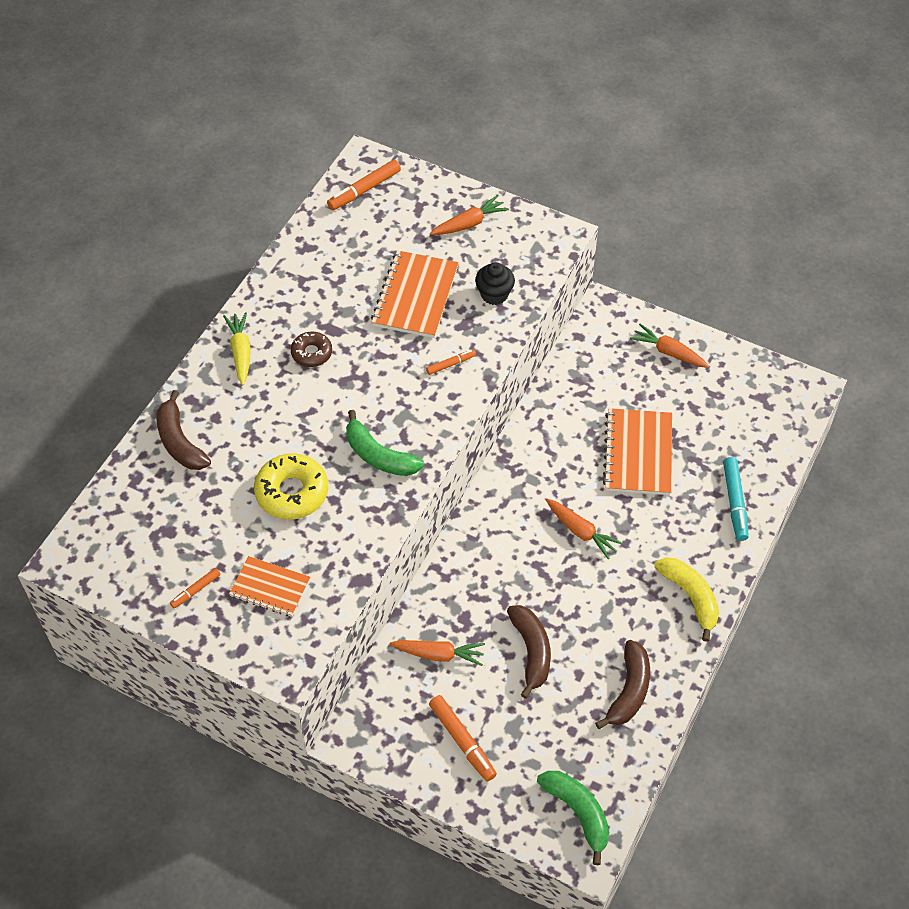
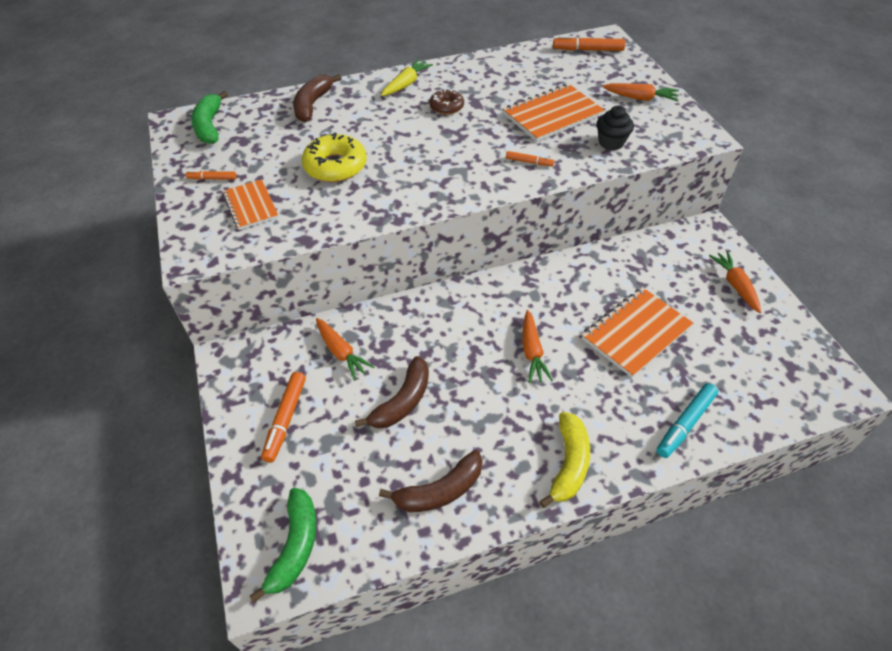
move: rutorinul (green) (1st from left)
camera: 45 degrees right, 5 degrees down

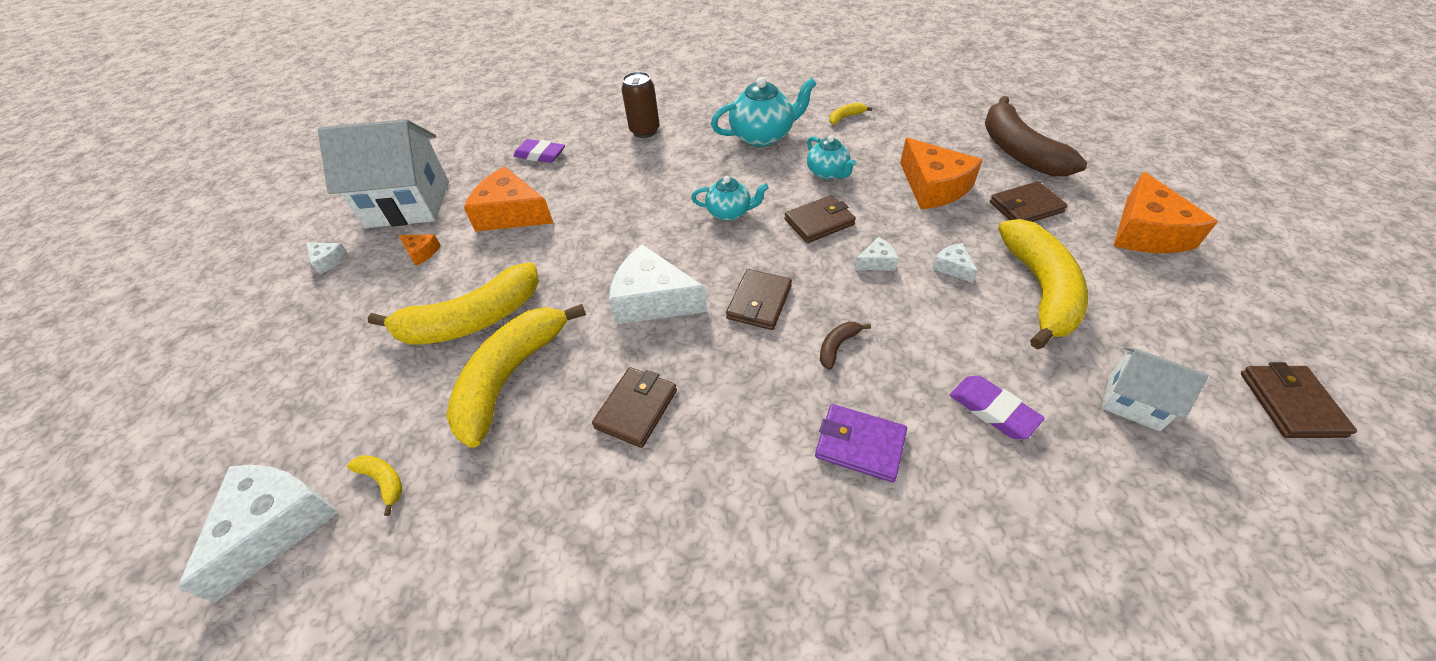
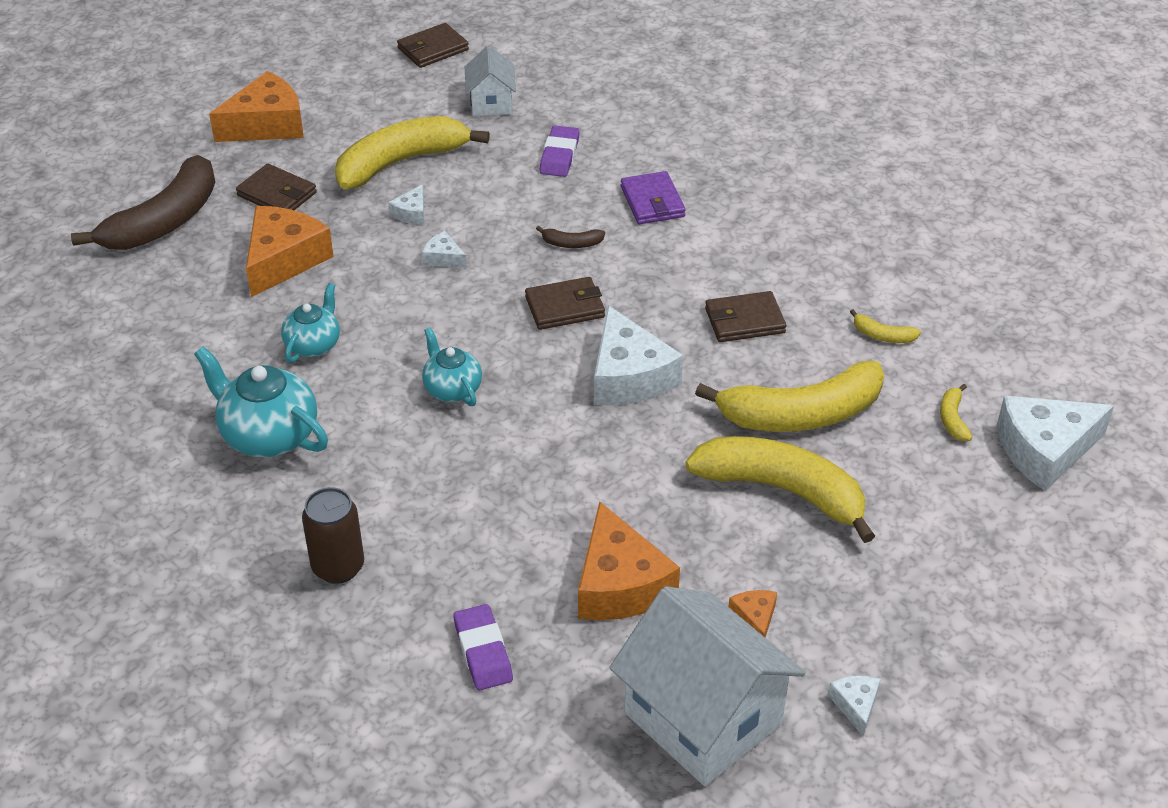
delete: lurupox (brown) (3rd from left)
move: rutorinul (yellow) (4th from left)
camera: 130 degrees left, 5 degrees down

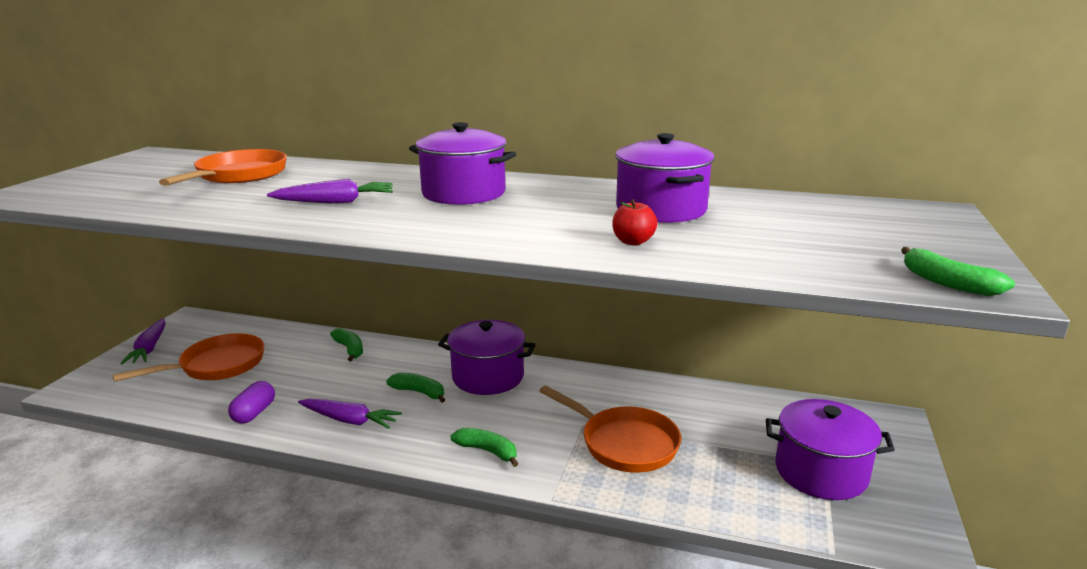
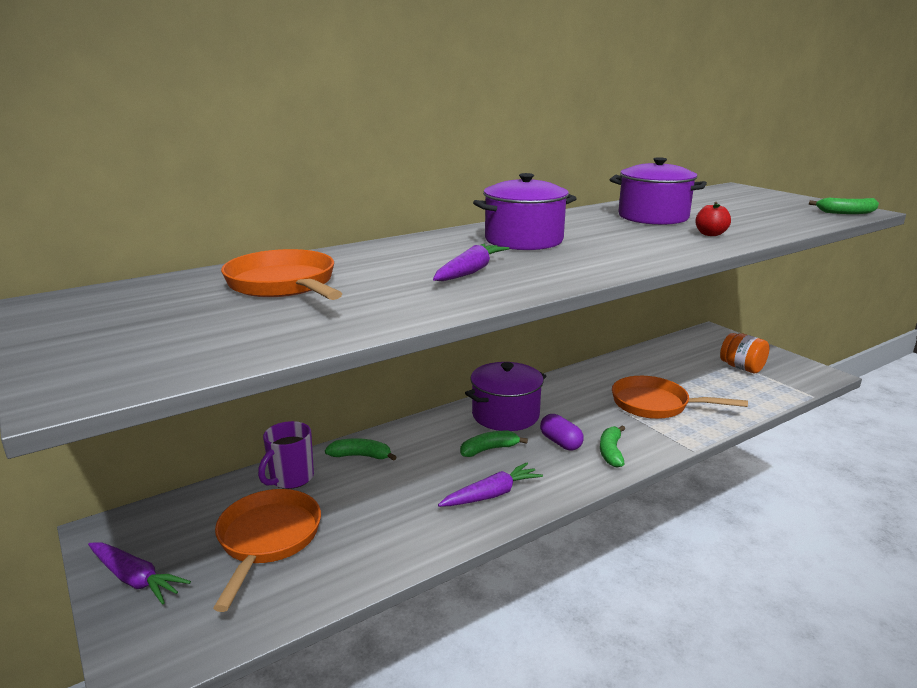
insert: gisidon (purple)
move: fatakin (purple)
replace: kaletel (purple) (4th from left) to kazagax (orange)
rotate: rutorinul (green) (3rd from left) 60 degrees counterclockwise; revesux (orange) (3rd from left) 150 degrees counterclockwise
camera: 50 degrees left, 0 degrees up

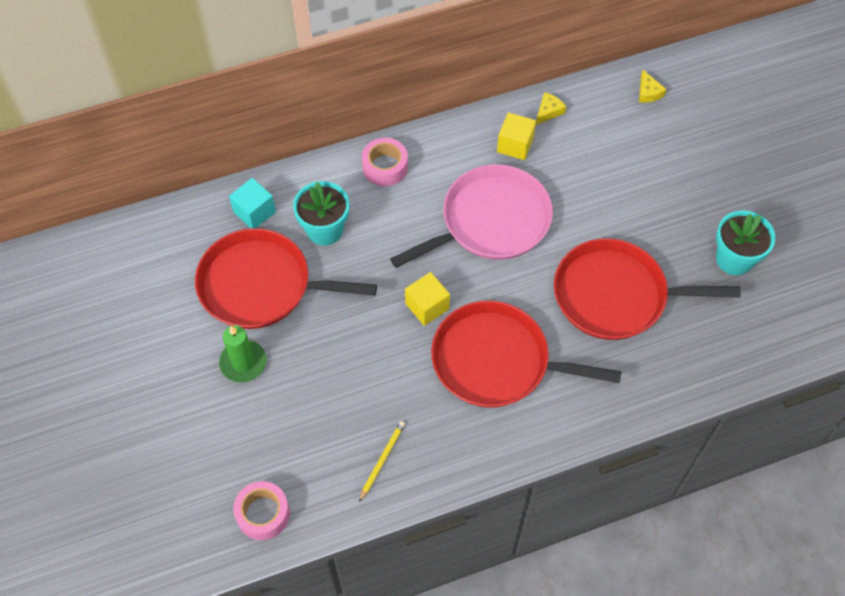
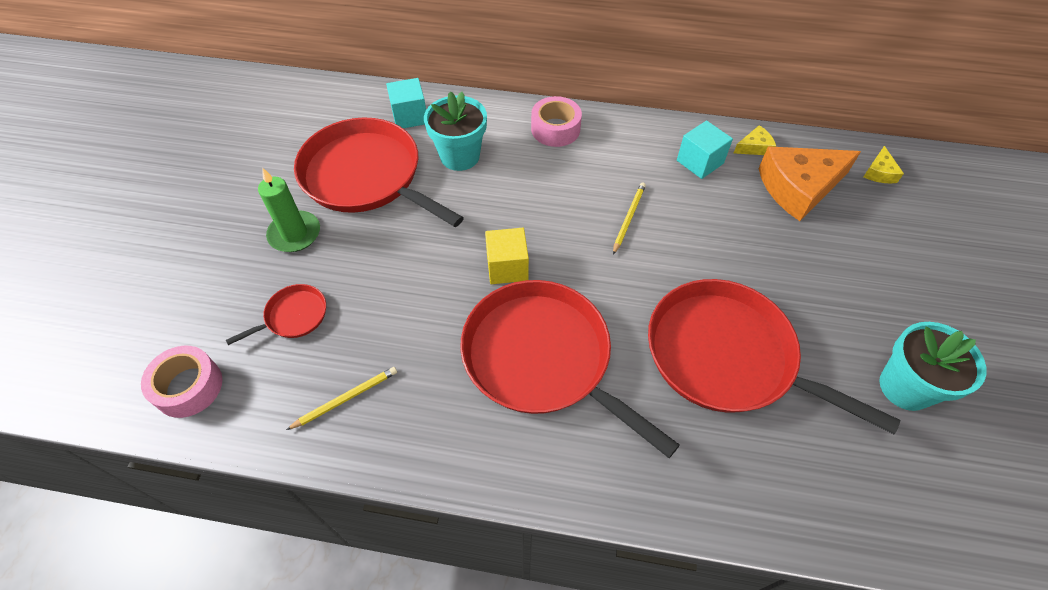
insert: revesux (red) (1st from left); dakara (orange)
replace: revesux (pink) to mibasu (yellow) (2nd from left)
recolor: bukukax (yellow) (2nd from left) to bukukax (turquoise) (2nd from left)
camera: 30 degrees right, 5 degrees down

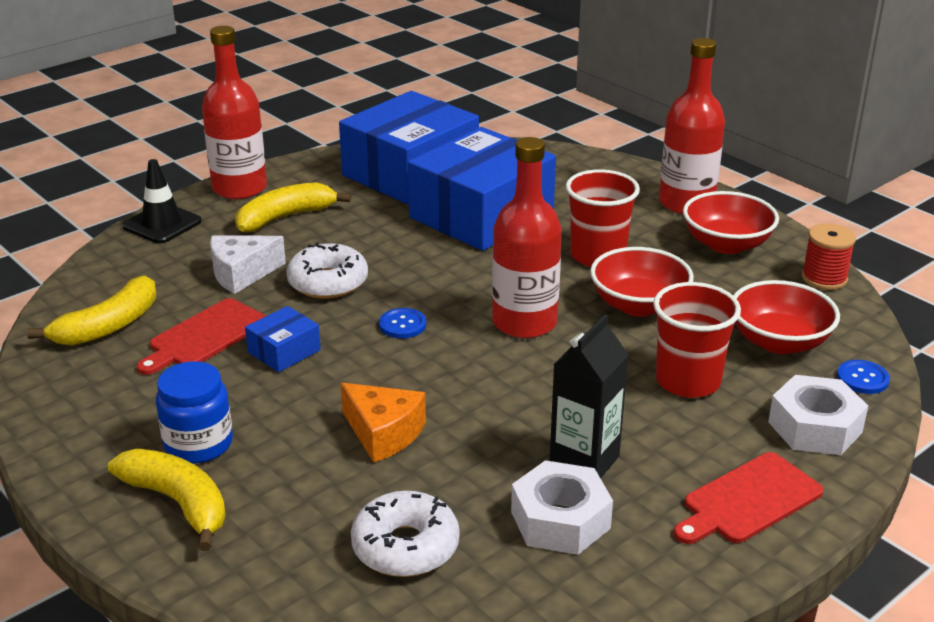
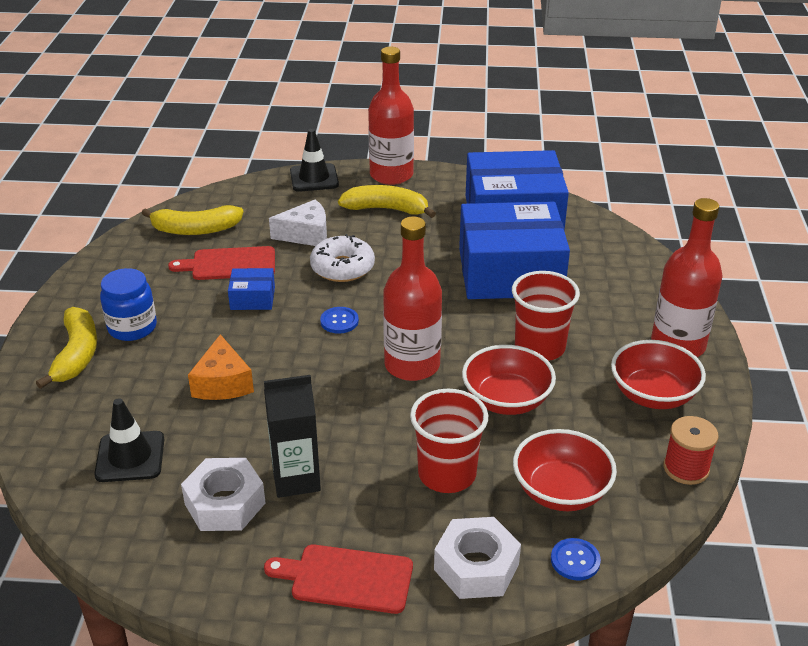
replace: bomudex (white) (2nd from left) to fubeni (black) (1st from left)
rotate: dakara (white) 150 degrees clockwise
camera: 45 degrees right, 5 degrees up

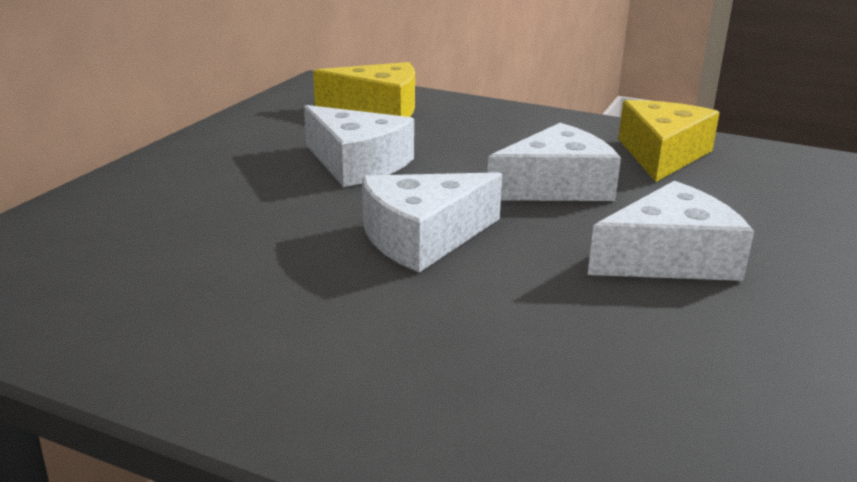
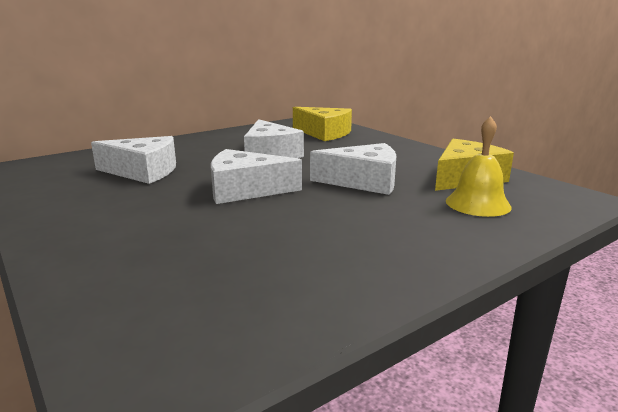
insert: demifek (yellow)
move: dakara (white) (4th from left in the first image) to dakara (white) (1st from left)
camera: 30 degrees right, 5 degrees down

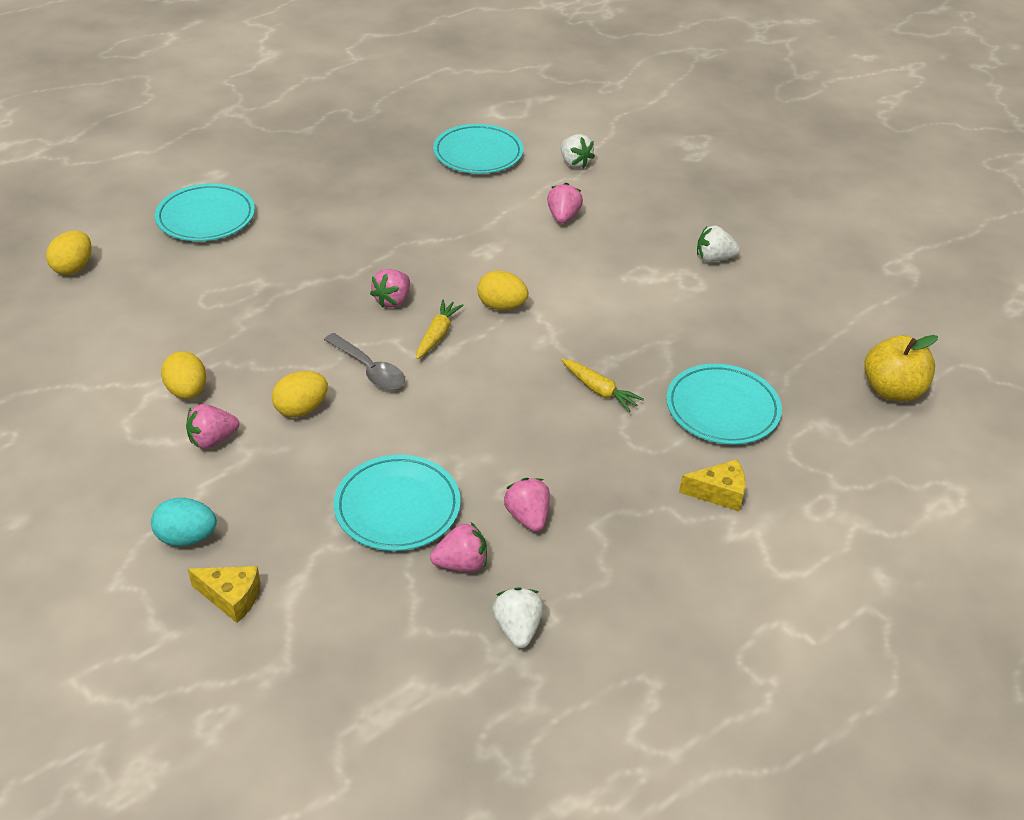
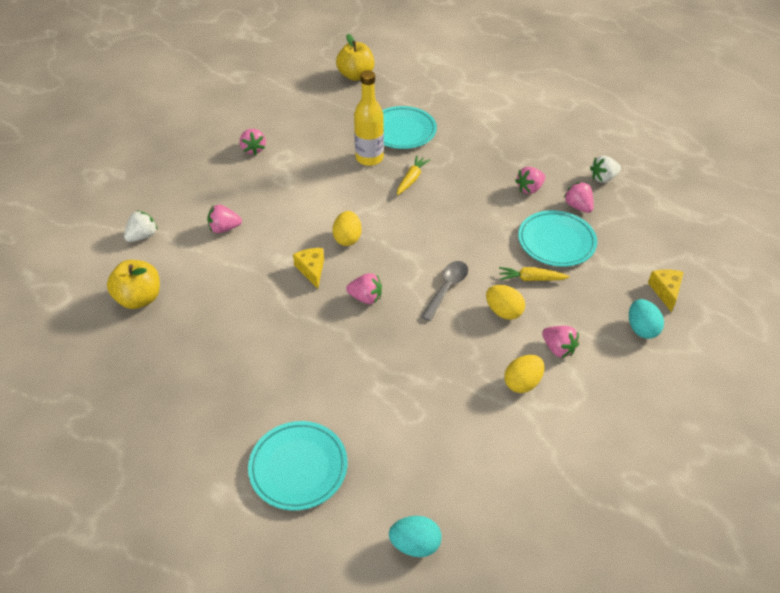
insert: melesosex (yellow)
move: dakara (yellow) (2nd from left in the first image) to dakara (yellow) (1st from left); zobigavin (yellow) (1st from left in the first image) to zobigavin (yellow) (2nd from left)
replace: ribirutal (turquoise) (3rd from left) to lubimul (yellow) (1st from left)
recolor: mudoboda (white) (3rd from left) to mudoboda (pink) (2nd from left); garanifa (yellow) (1st from left) to garanifa (turquoise) (1st from left)
camera: 105 degrees left, 5 degrees up

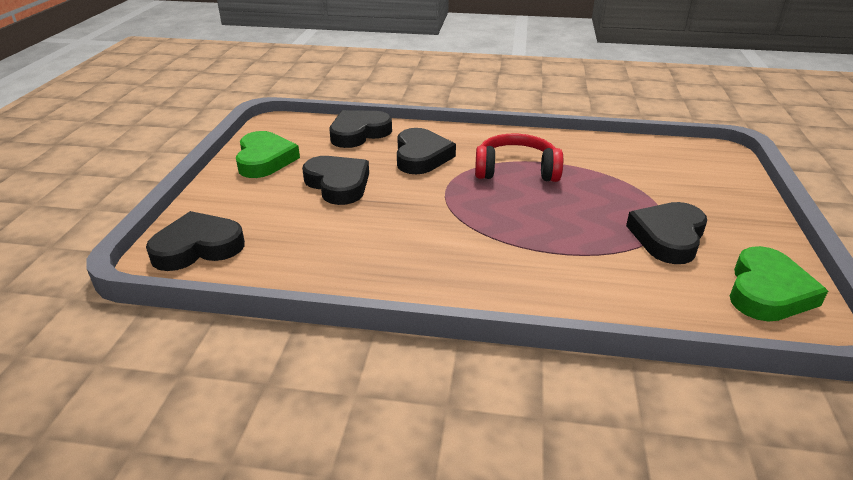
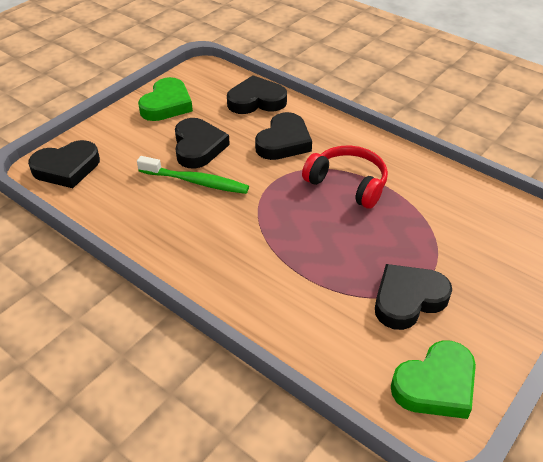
insert: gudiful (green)
rotate: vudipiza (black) (1st from left) 150 degrees clockwise
camera: 30 degrees right, 10 degrees up

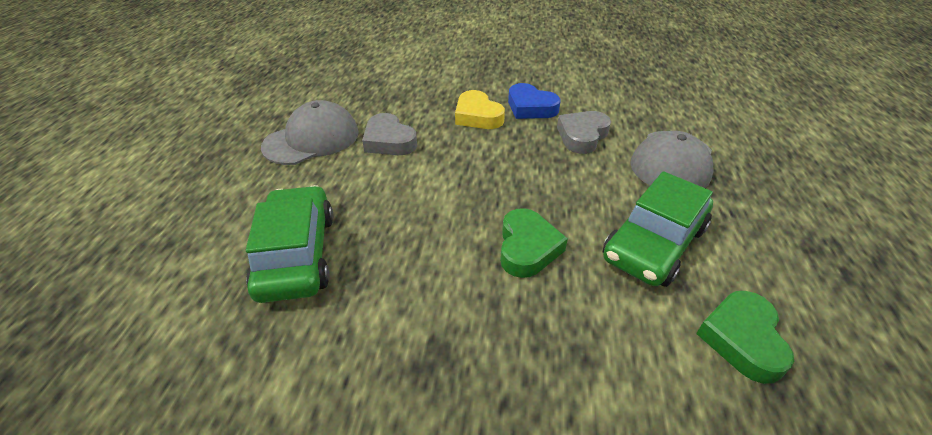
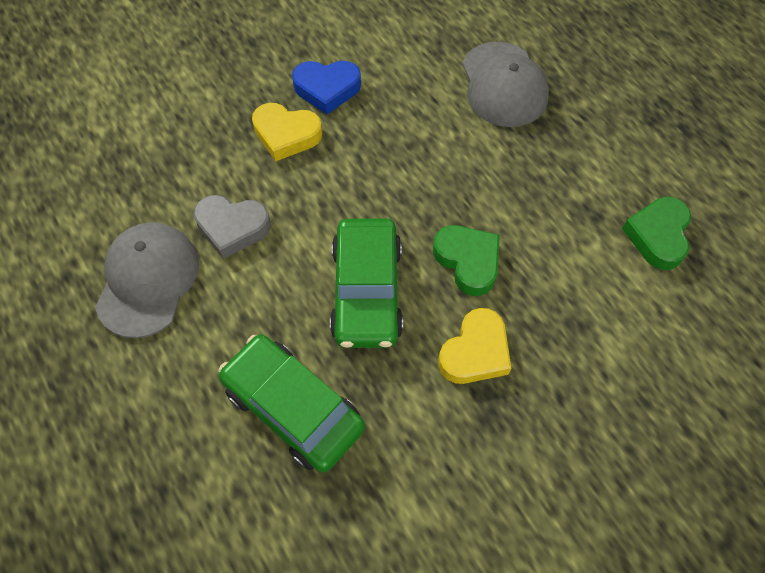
delete: vudipiza (grey) (2nd from left)
insert: vudipiza (yellow) (2nd from left)
move: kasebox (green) (2nd from left)
rotate: vudipiza (green) (2nd from left) 45 degrees clockwise
camera: 40 degrees left, 20 degrees up

